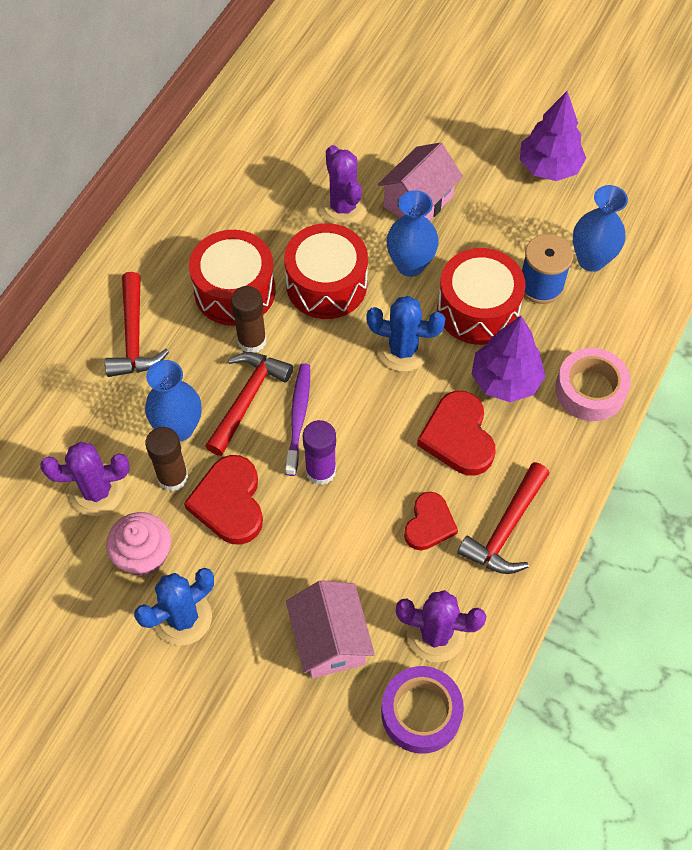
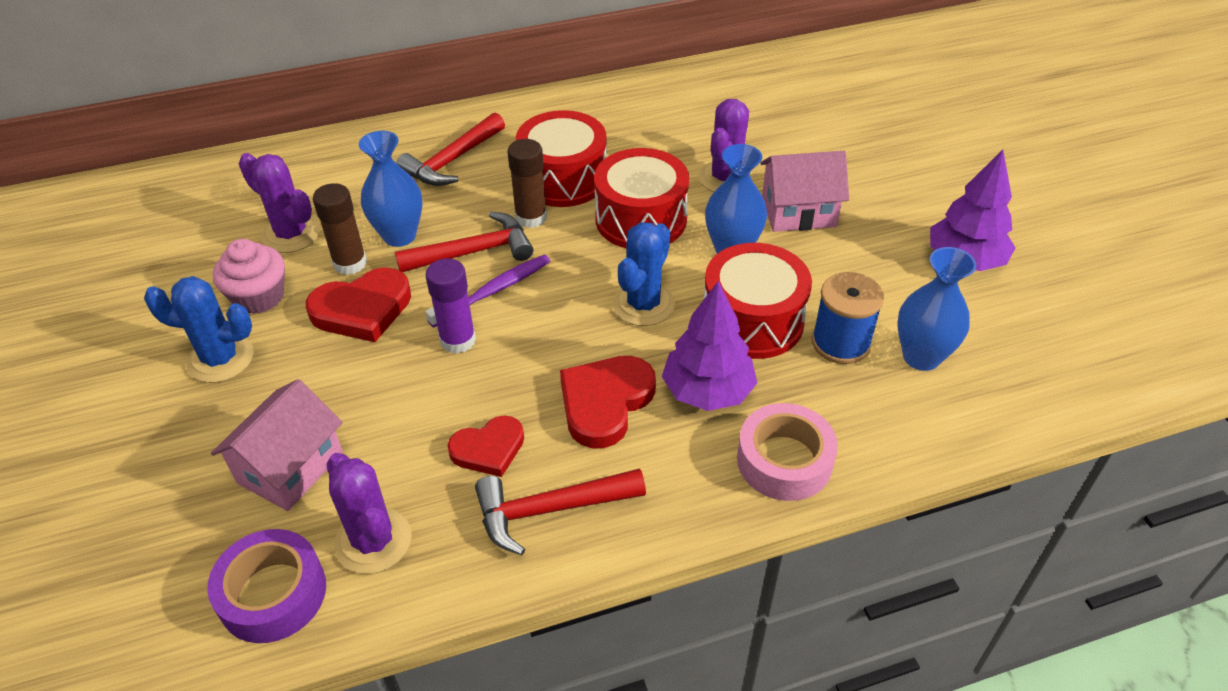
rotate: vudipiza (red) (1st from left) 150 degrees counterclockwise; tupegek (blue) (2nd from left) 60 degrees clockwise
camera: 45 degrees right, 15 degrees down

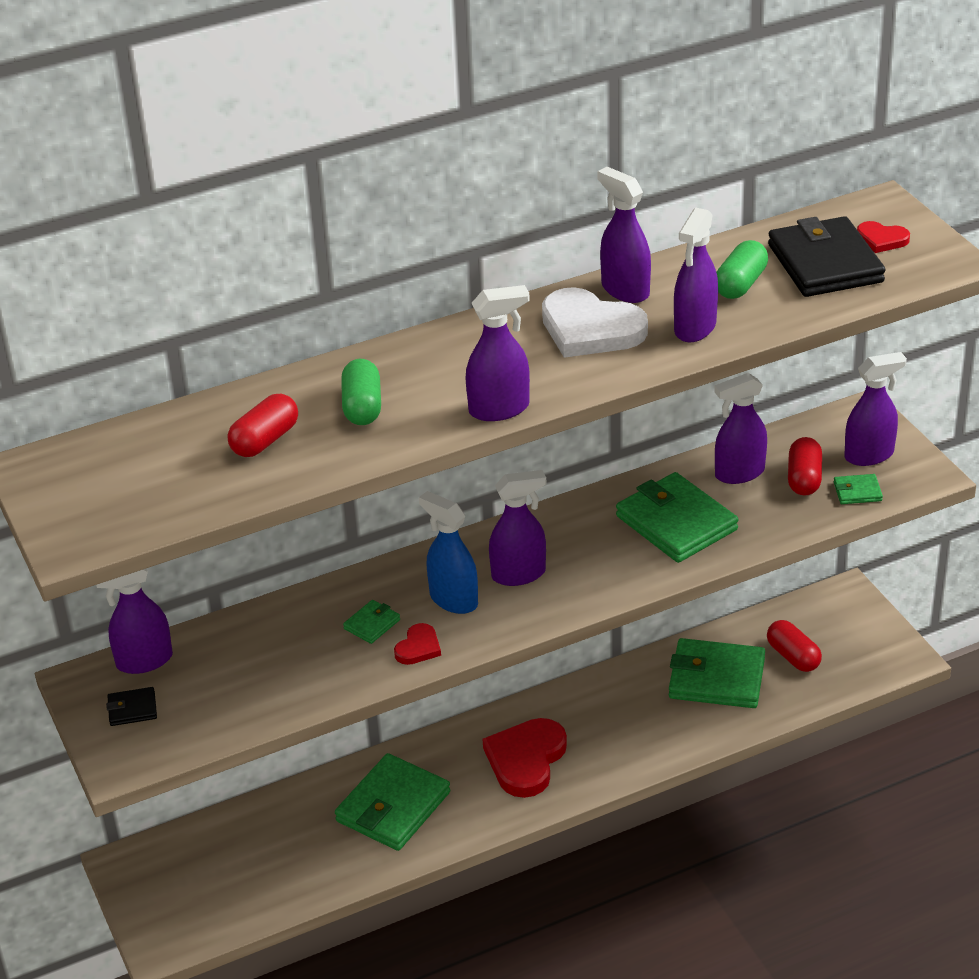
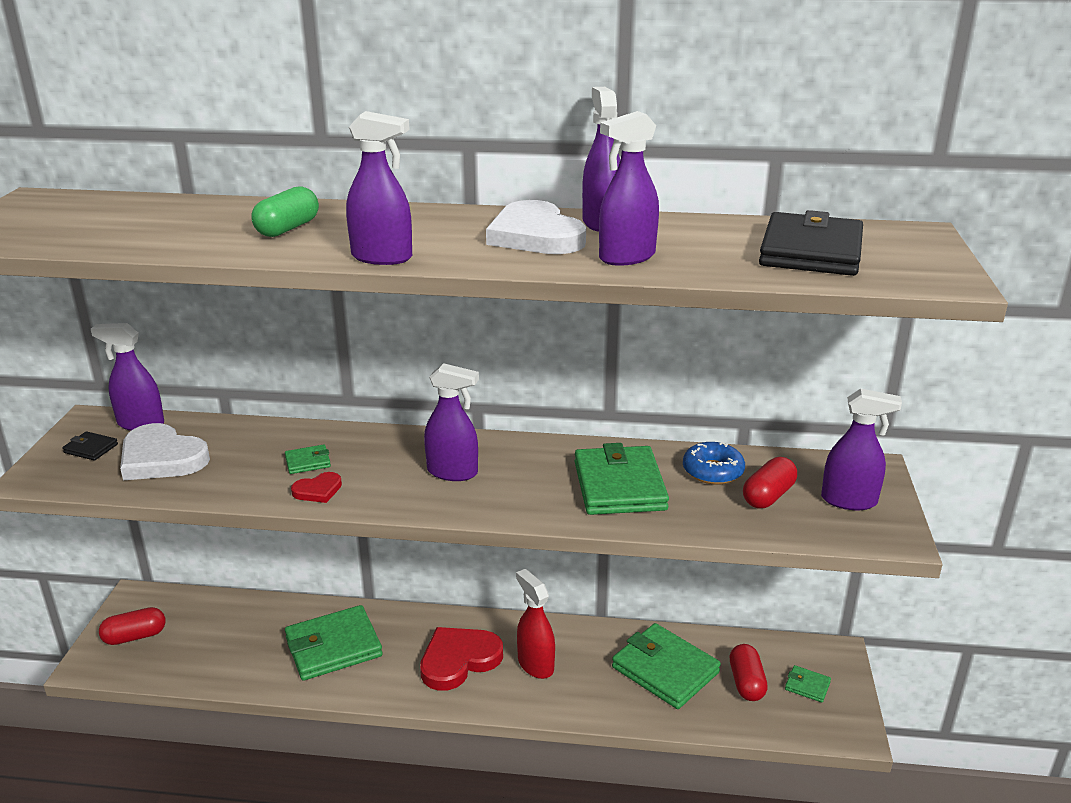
delete: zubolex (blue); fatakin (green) (2nd from left); vudipiza (red) (3rd from left)
insert: vudipiza (white) (1st from left); zubolex (red)
move: fatakin (red) (1st from left); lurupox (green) (5th from left)
replace: zubolex (purple) (6th from left) to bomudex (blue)
camera: 30 degrees right, 10 degrees down

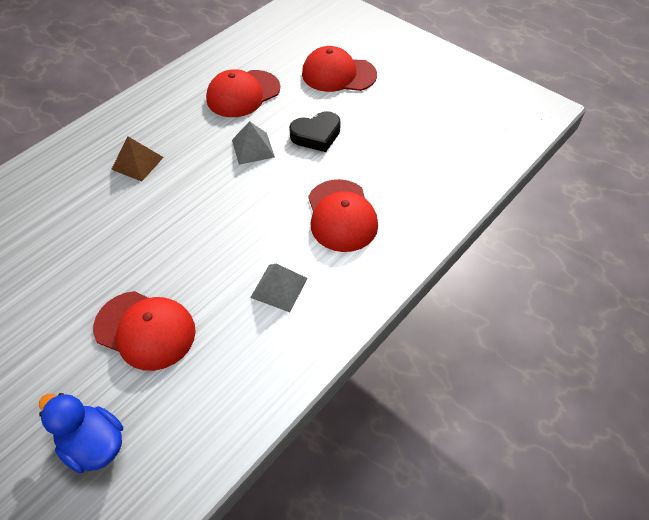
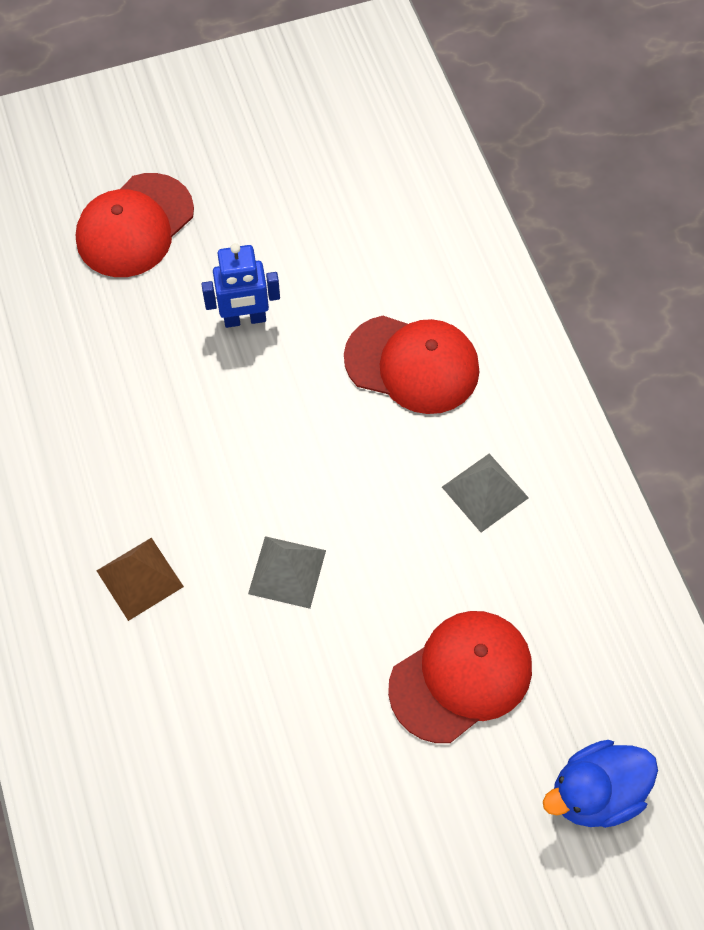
delete: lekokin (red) (2nd from left)
move: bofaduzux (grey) (1st from left)
replace: vudipiza (black) to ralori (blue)
camera: 60 degrees left, 10 degrees up

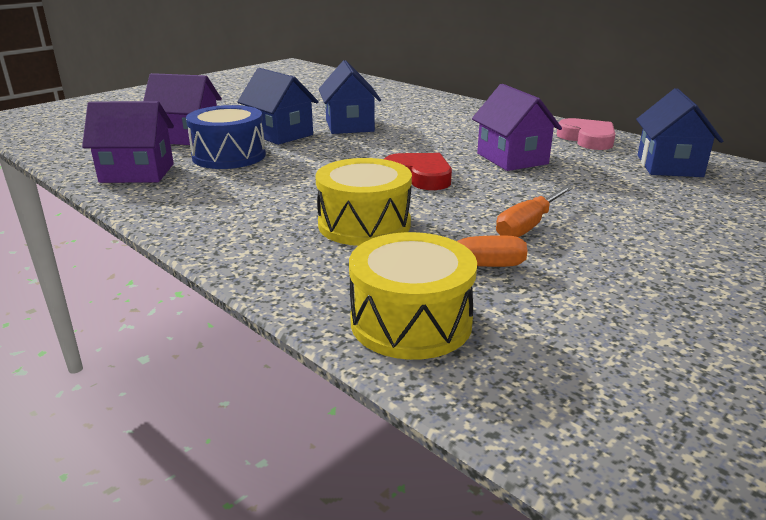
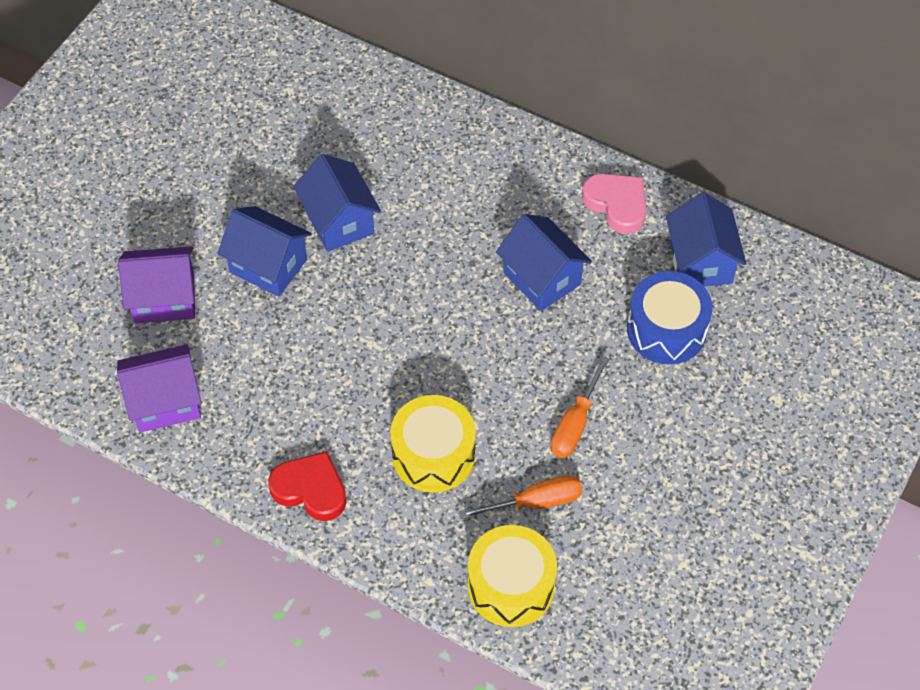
move: vudipiza (red); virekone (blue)
recolor: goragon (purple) (3rd from left) to goragon (blue) (3rd from left)
camera: 15 degrees left, 30 degrees up

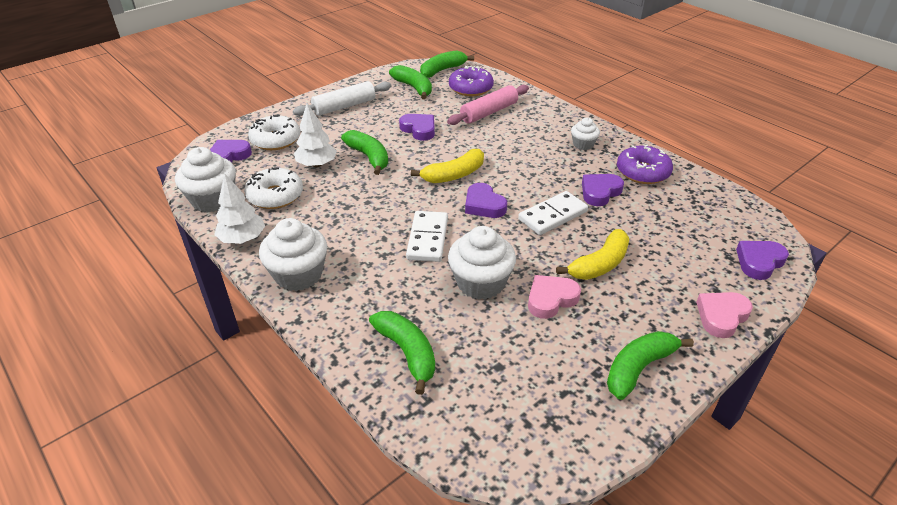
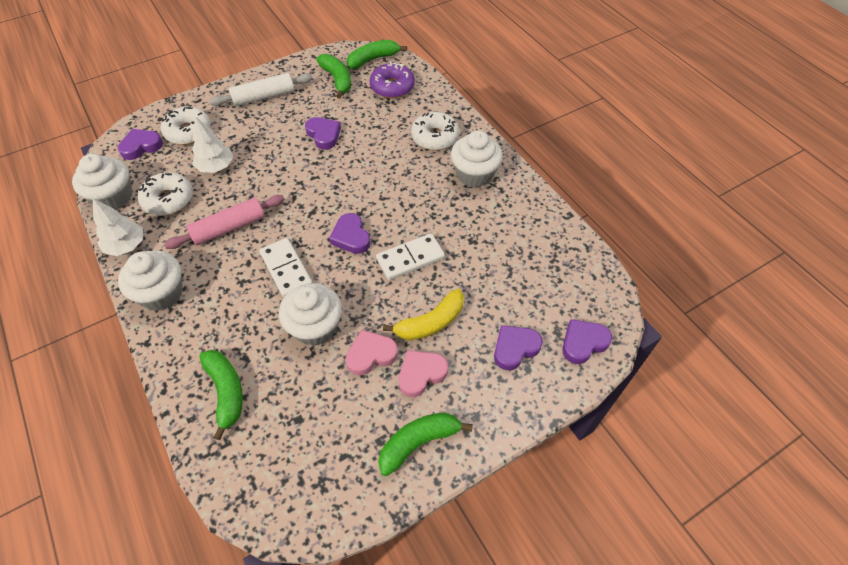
delete: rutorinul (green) (1st from left); rutorinul (yellow) (1st from left); bomudex (purple) (2nd from left)
insert: bomudex (white) (3rd from left)
move: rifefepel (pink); vudipiza (pink) (2nd from left); vudipiza (purple) (4th from left)
rotate: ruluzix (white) (1st from left) 45 degrees counterclockwise
resize: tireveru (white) (4th from left) x1.80
camera: 10 degrees right, 15 degrees up

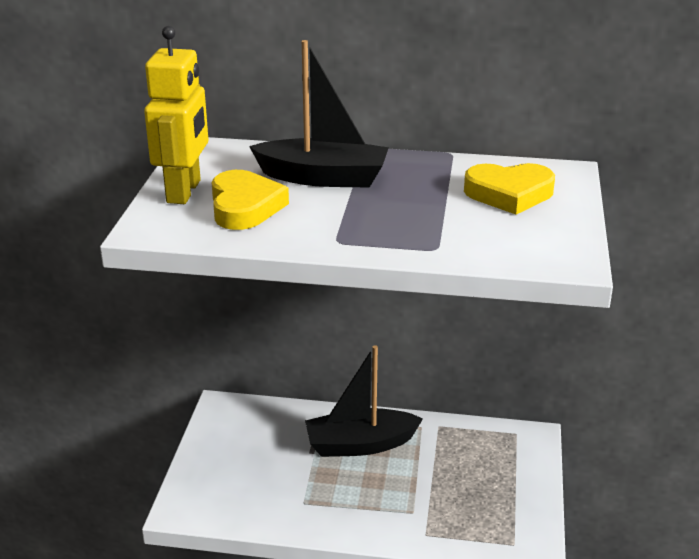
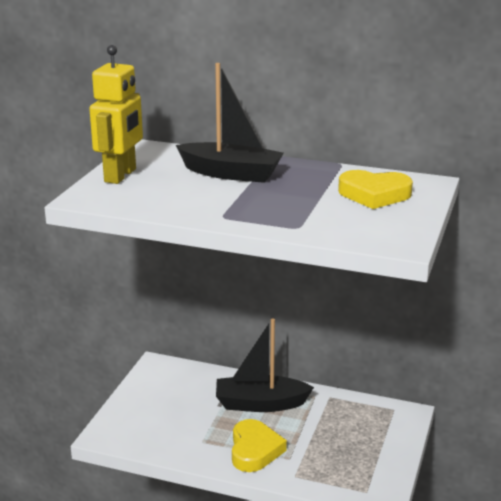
move: vudipiza (yellow) (1st from left)
camera: 10 degrees right, 5 degrees down

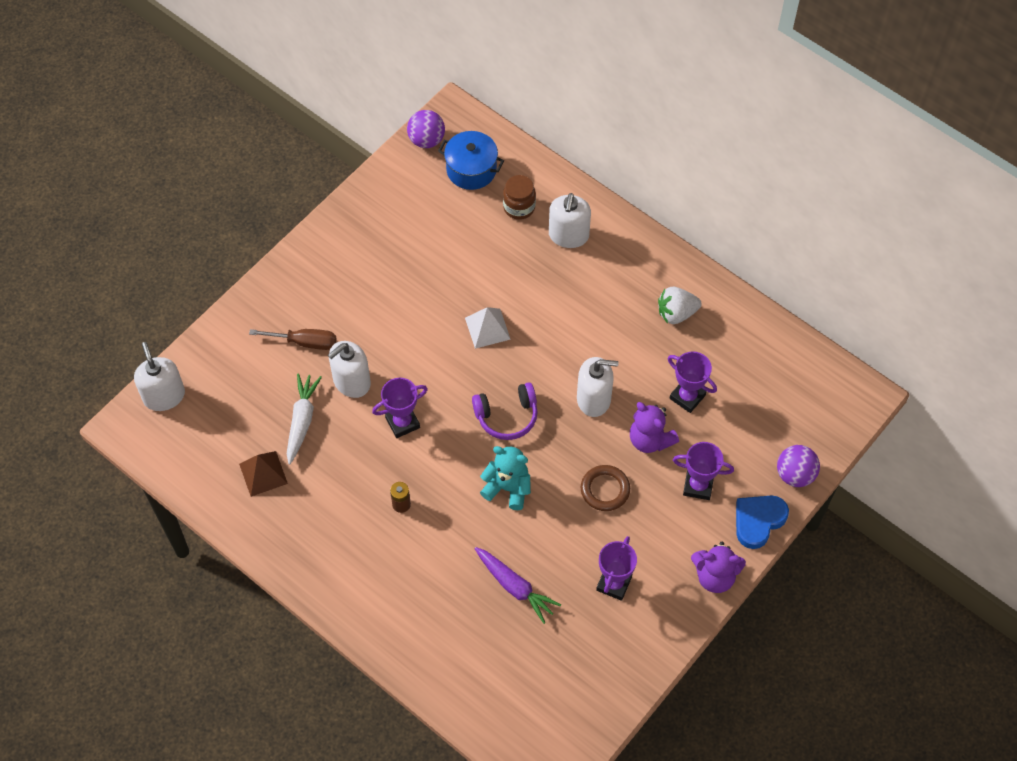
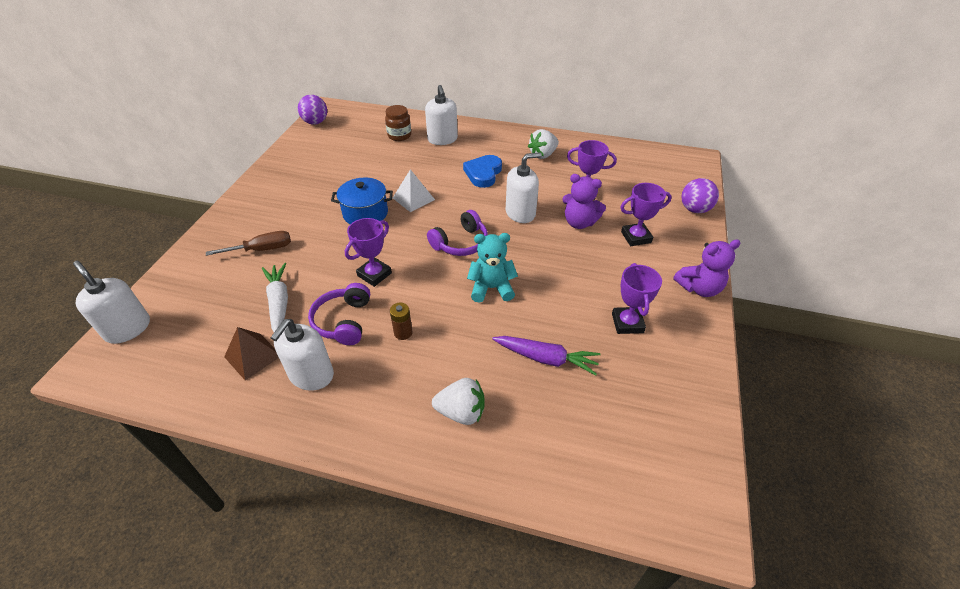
delete: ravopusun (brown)
insert: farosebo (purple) (1st from left); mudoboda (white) (1st from left)
move: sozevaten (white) (2nd from left); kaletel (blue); vudipiza (blue)
camera: 25 degrees left, 15 degrees down

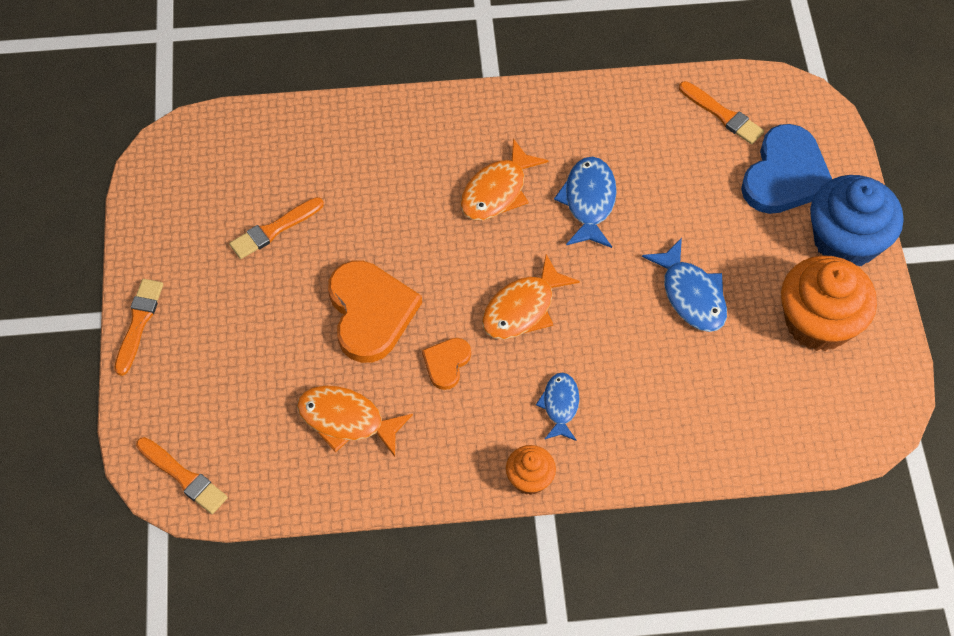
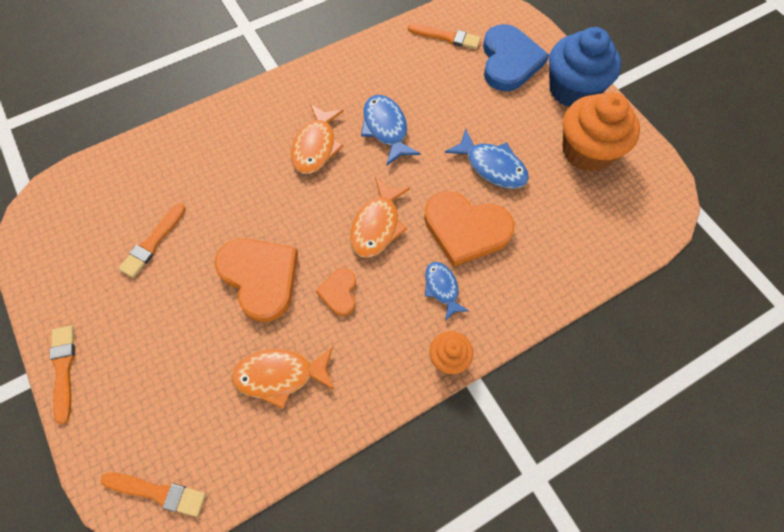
insert: vudipiza (orange) (3rd from left)
camera: 25 degrees left, 5 degrees up

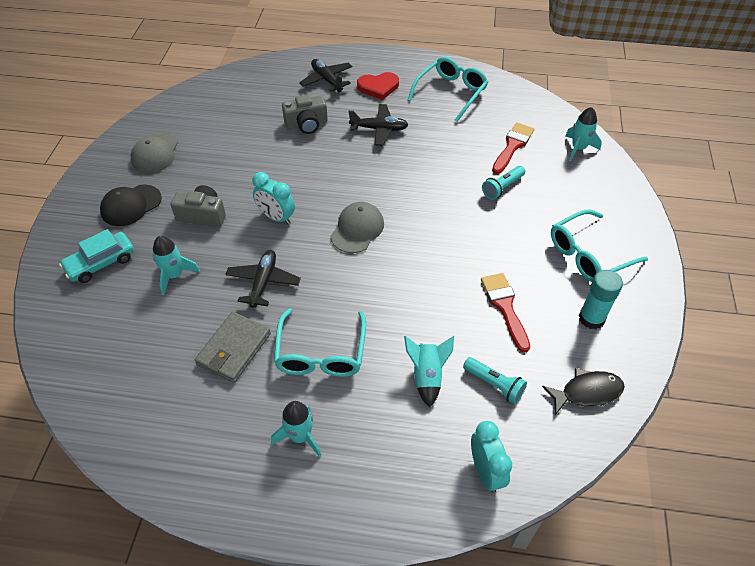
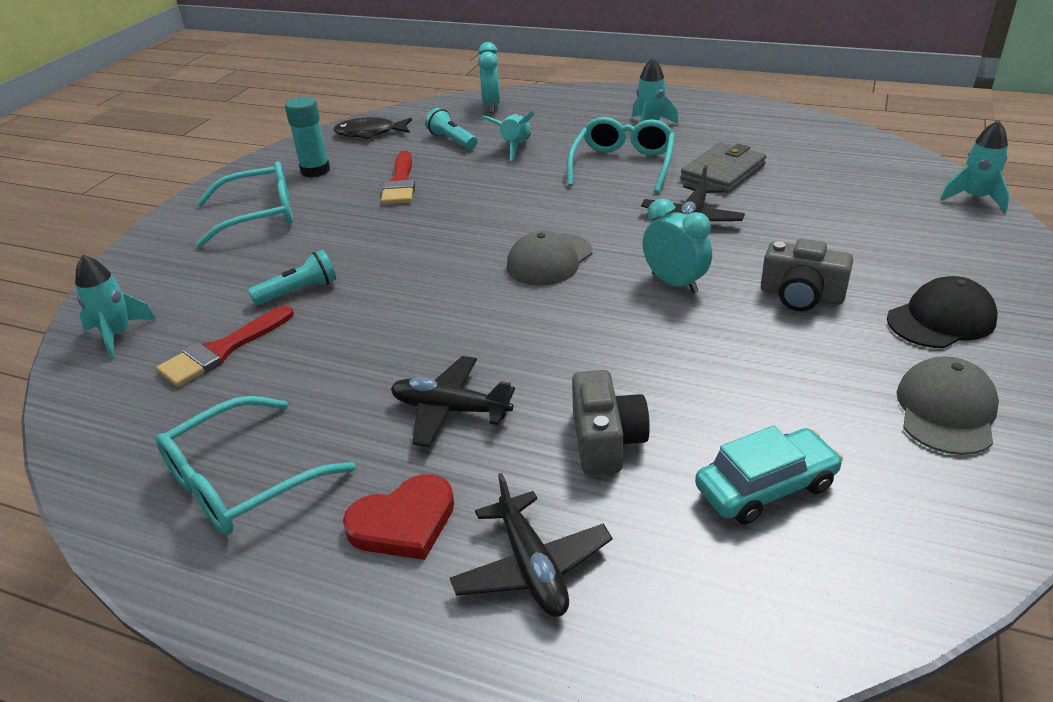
move: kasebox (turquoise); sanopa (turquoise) (1st from left in the first image) to sanopa (turquoise) (4th from left)
rotate: vudipiza (red) 150 degrees clockwise; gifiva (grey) (2nd from left in the first image) 90 degrees clockwise
camera: 165 degrees left, 15 degrees down

